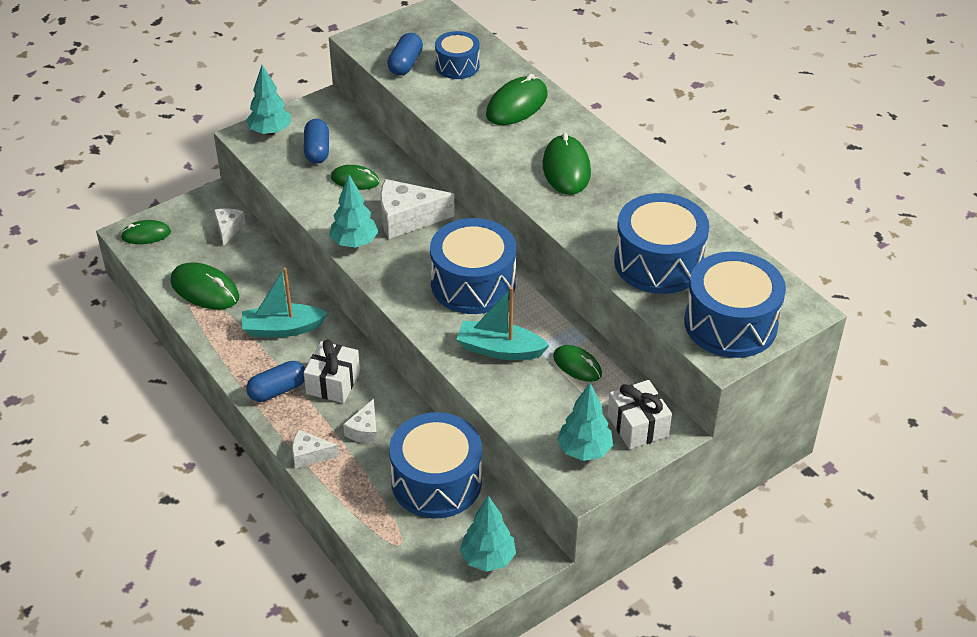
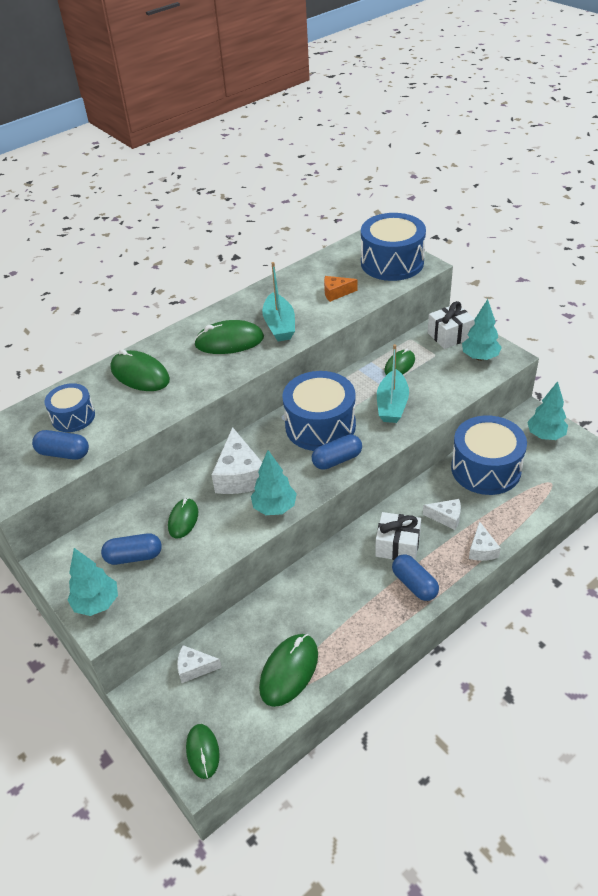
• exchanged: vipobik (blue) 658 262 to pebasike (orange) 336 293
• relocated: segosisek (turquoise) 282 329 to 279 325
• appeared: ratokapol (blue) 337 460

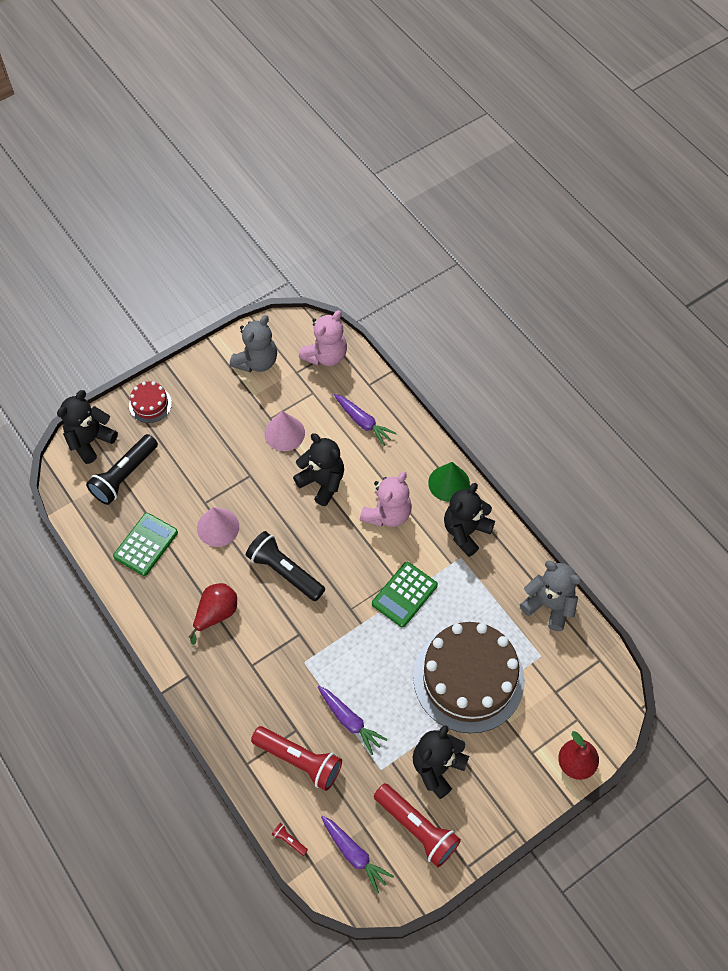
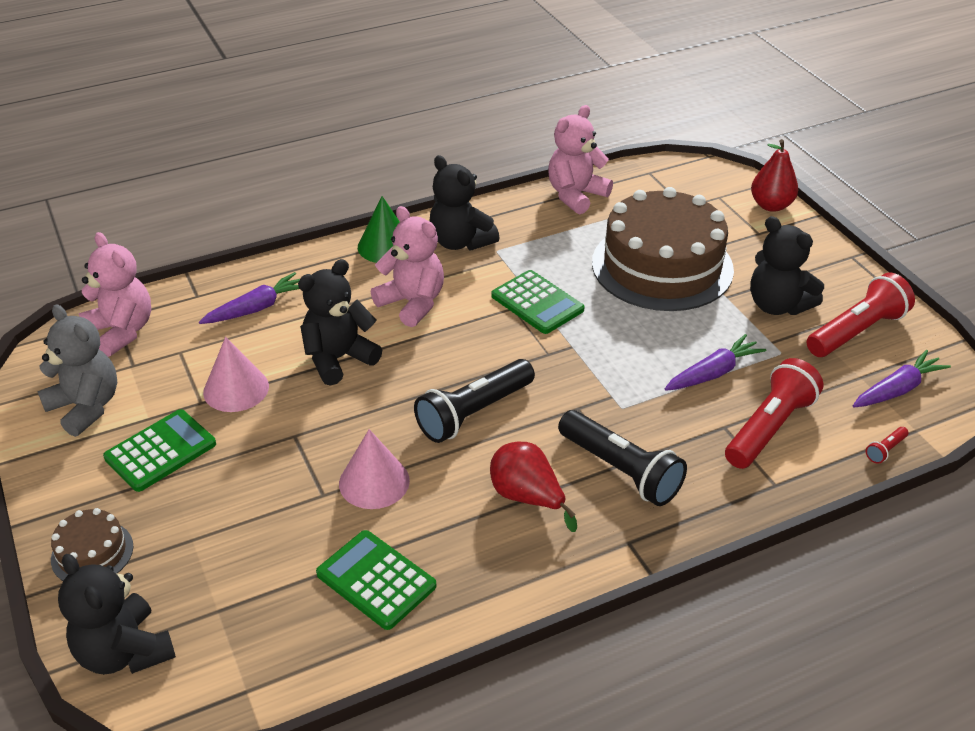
• colour: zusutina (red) 150 404 to zusutina (brown) 92 553
• relocated: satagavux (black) 124 476 to 621 470
• colour: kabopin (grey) 549 605 to kabopin (pink) 576 195
• appeared: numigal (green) 160 451

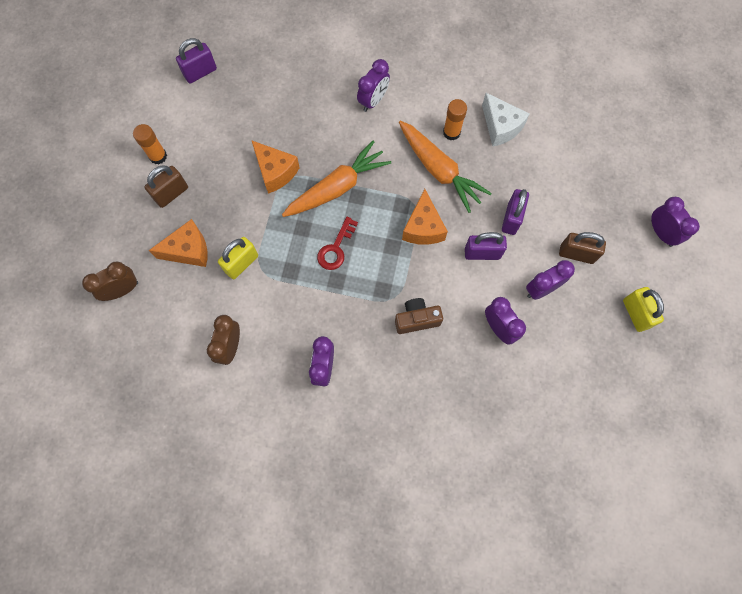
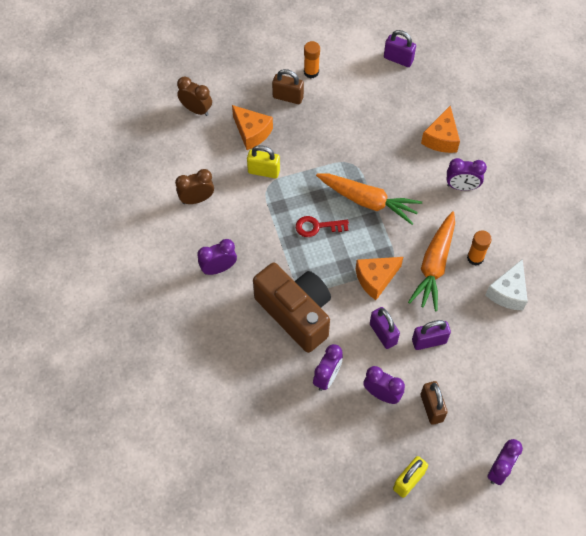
• relocated: pebasike (orange) 275 172 to 441 138
• size: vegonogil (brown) 416 319 = 296 313 x2.08

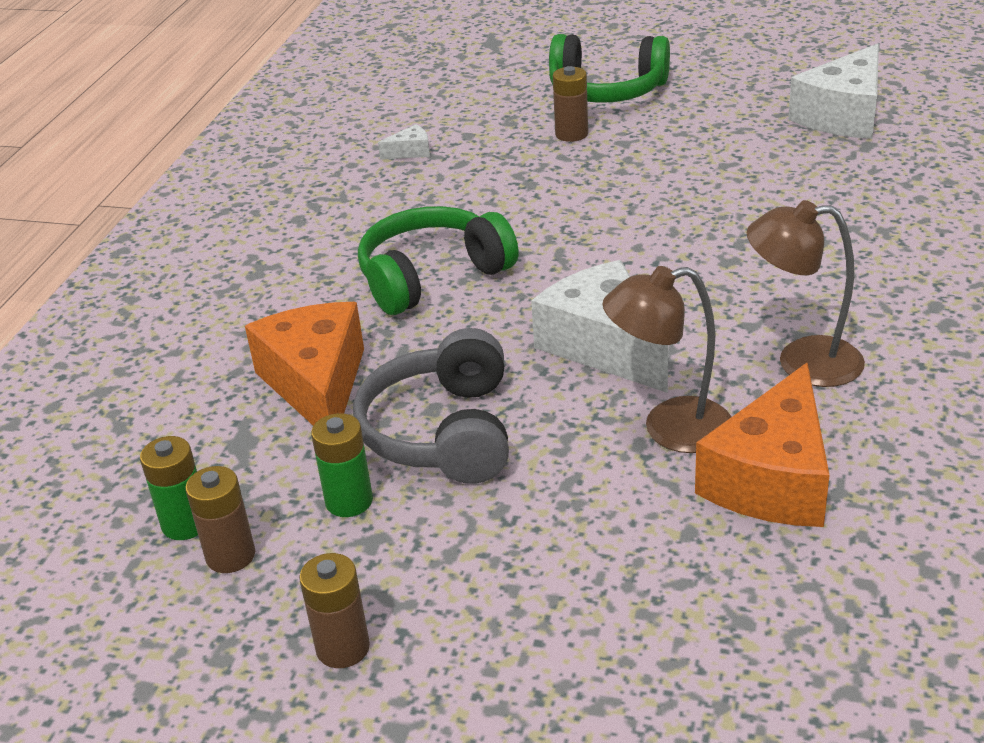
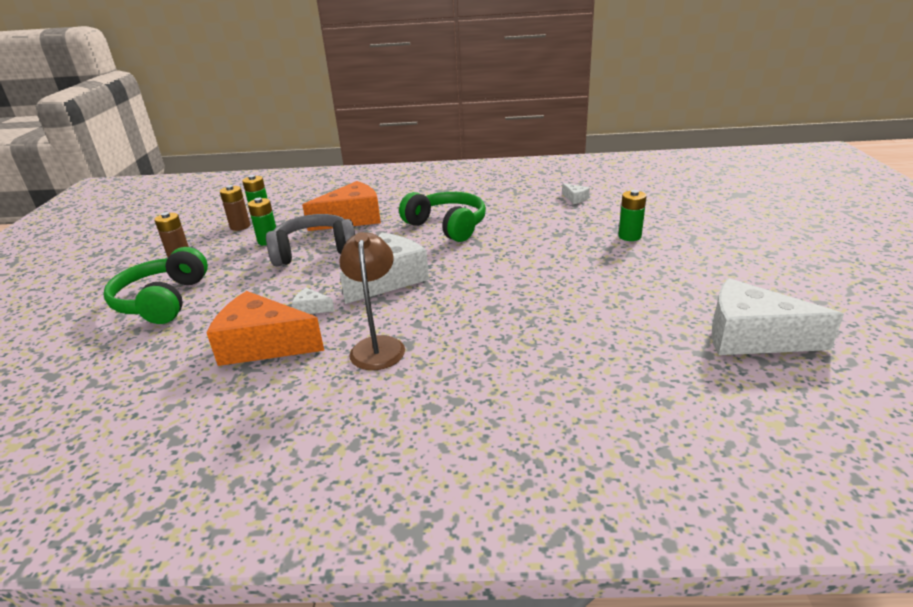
• relocated: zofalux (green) 606 91 to 163 301
• colour: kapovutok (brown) 571 134 to kapovutok (green) 629 236
• exchanged: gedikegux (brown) 670 429 to pebasike (white) 311 308

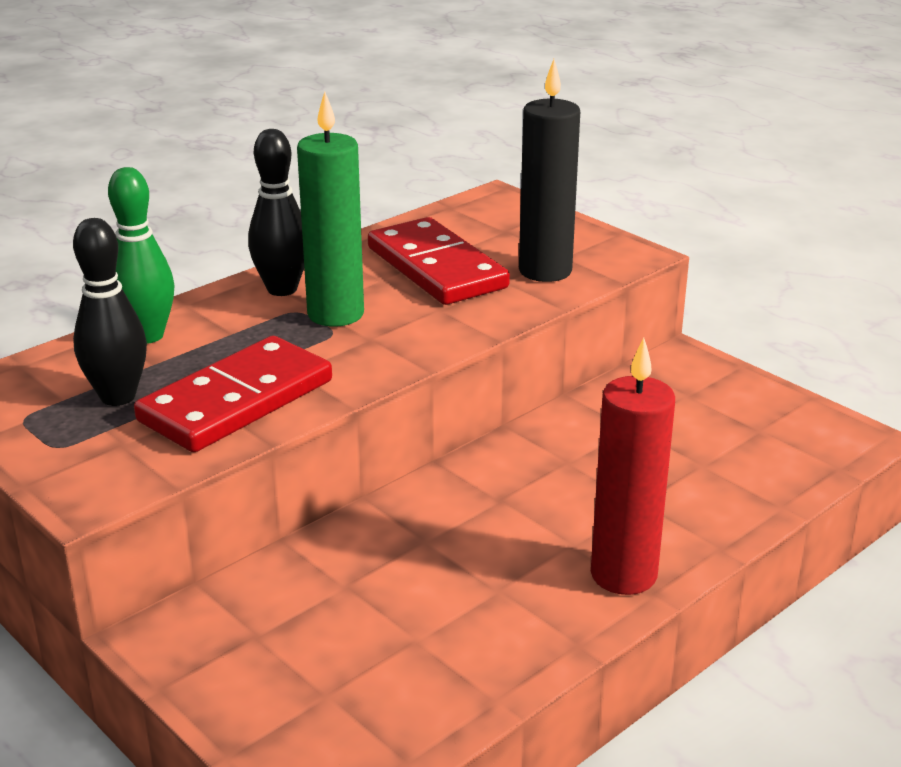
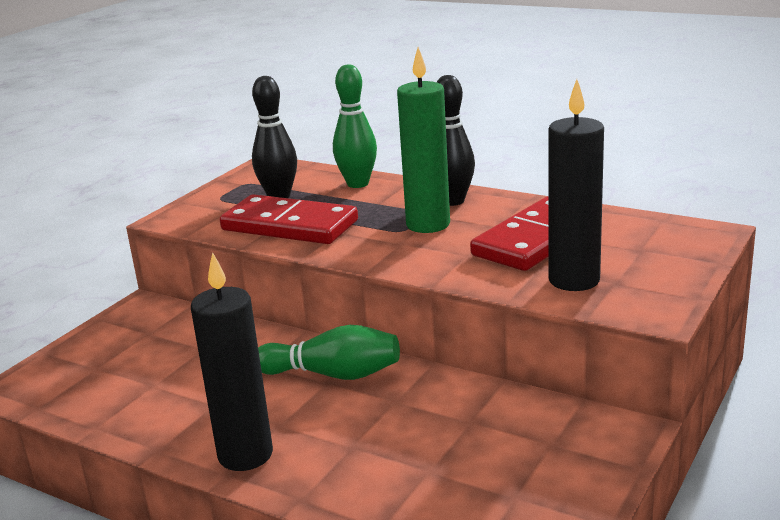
• colour: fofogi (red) 623 575 to fofogi (black) 245 455
• appeared: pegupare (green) 332 374

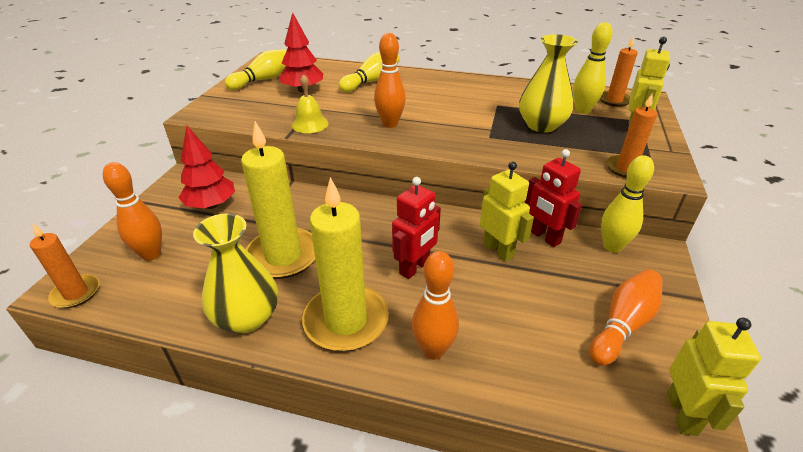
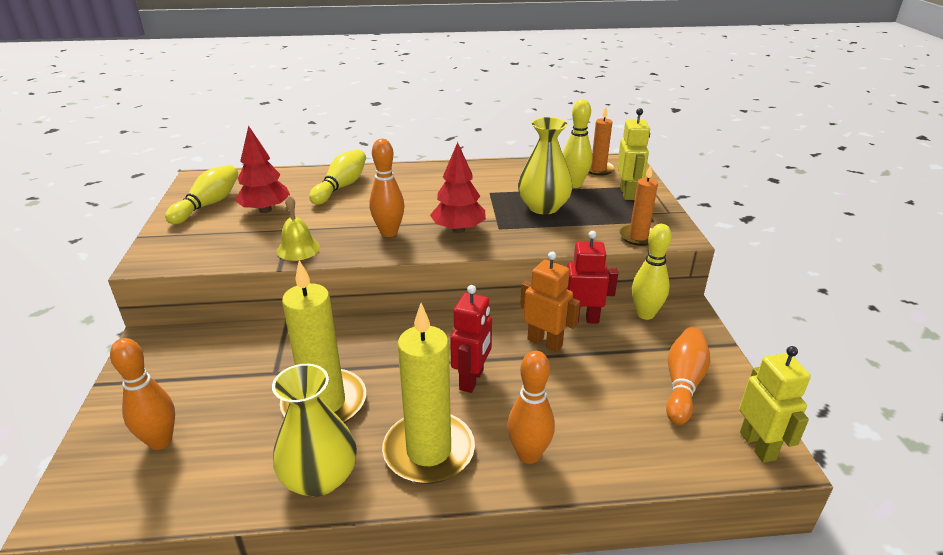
• relocated: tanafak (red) 211 205 to 458 229
• spun: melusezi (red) 544 237 = 582 319 150 degrees clockwise
• colour: melusezi (yellow) 498 250 to melusezi (orange) 545 342
• missing: fofogi (orange) 76 293

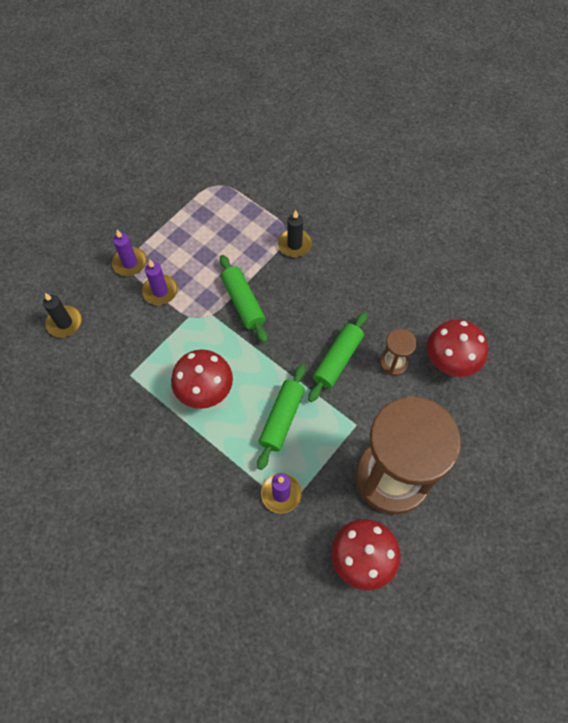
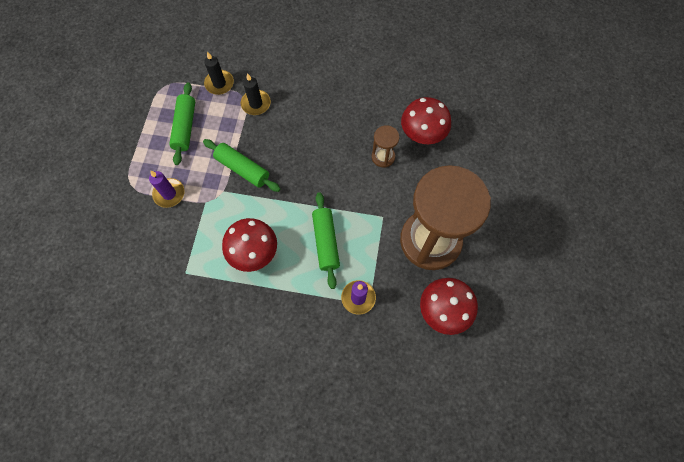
• missing: fofogi (purple) 130 263
• relocated: fofogi (black) 64 323 to 219 83
• relocated: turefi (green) 337 360 to 185 127

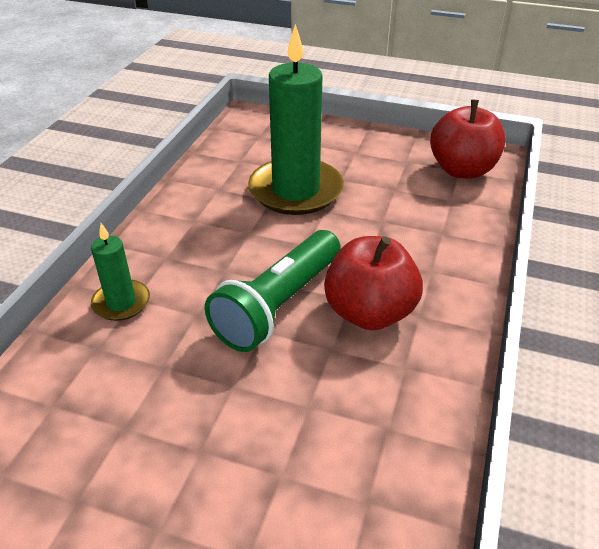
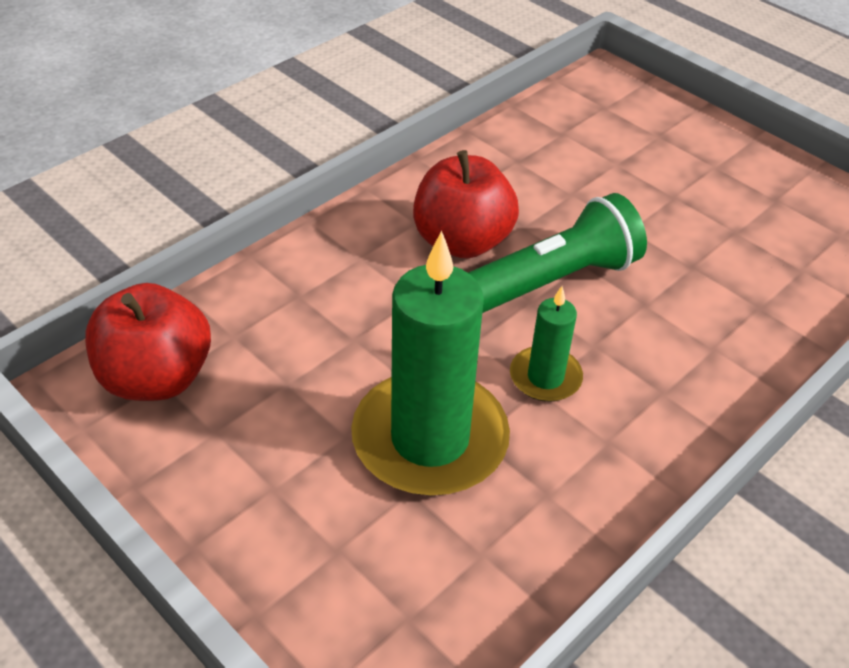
• relocated: fofogi (green) 121 303 to 545 377

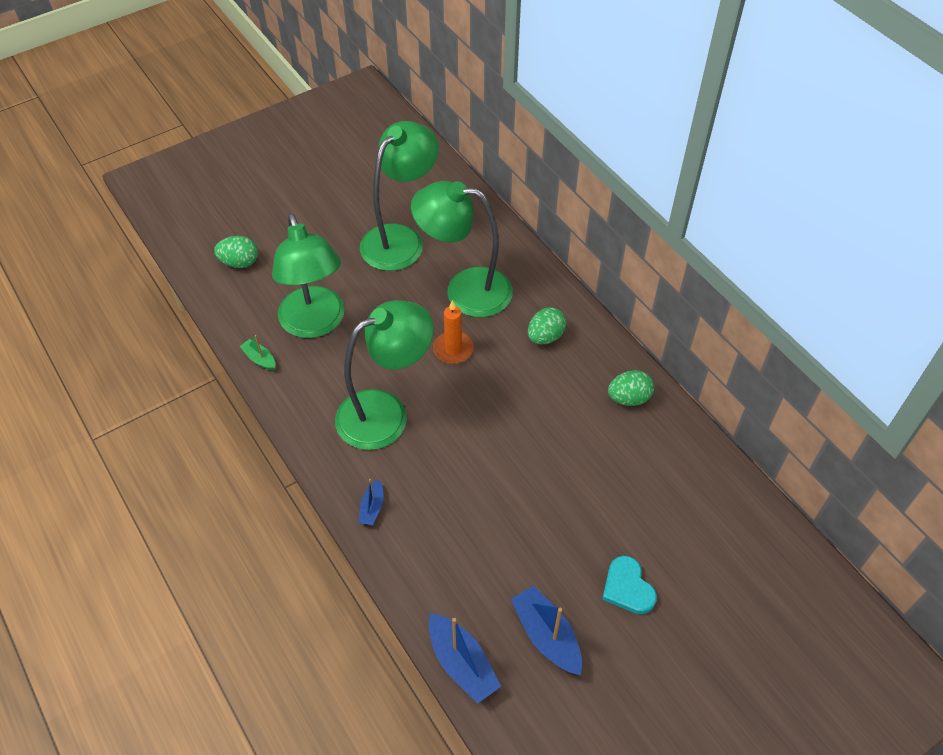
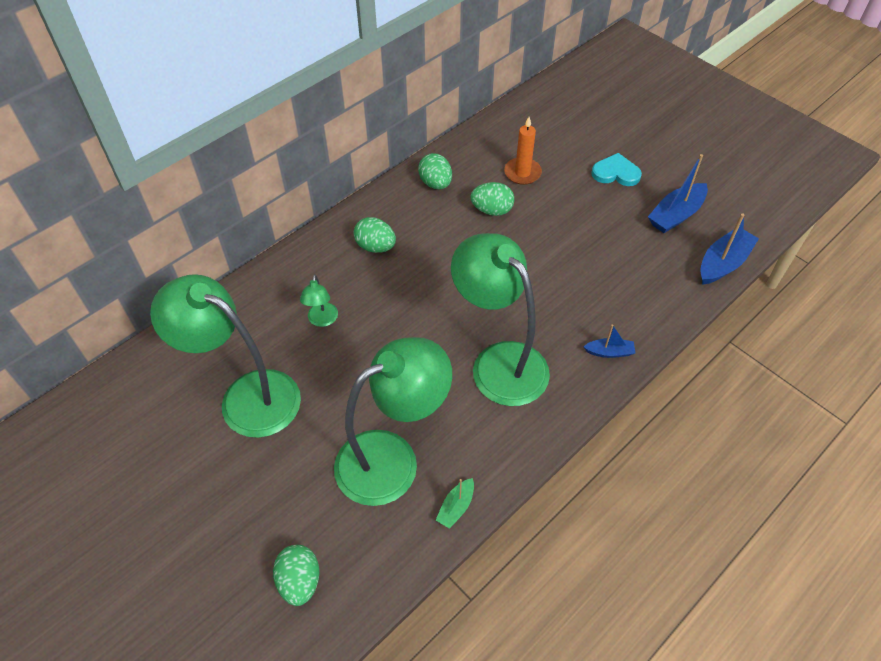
• size: gedikegux (green) 465 290 = 322 320 x0.42
• relocated: fofogi (orange) 453 349 to 522 173
• spun: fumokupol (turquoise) 627 587 = 616 173 135 degrees counterclockwise
• appeared: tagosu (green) 492 210

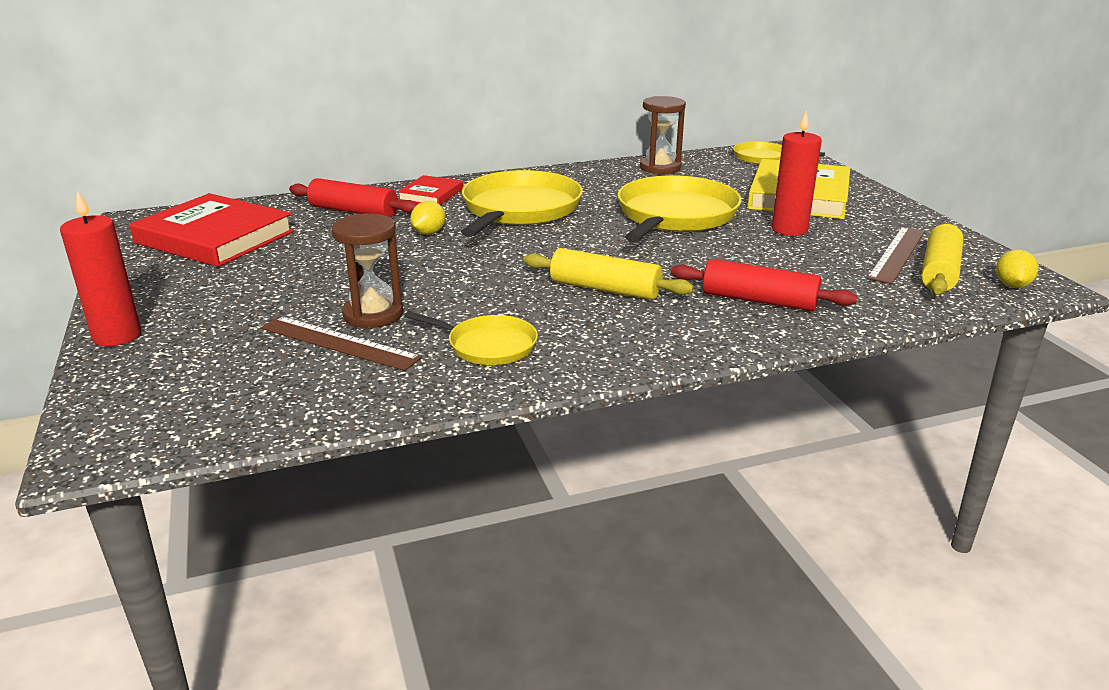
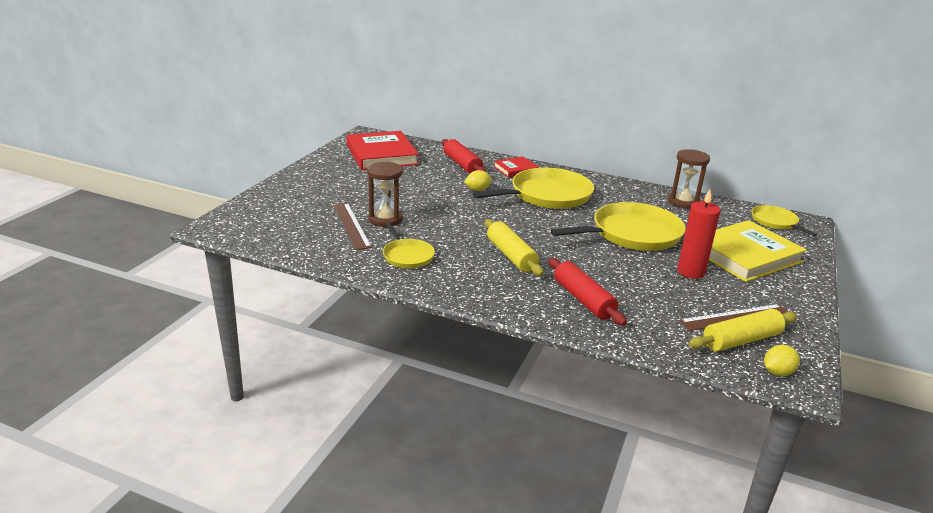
• missing: fofogi (red) 117 336

